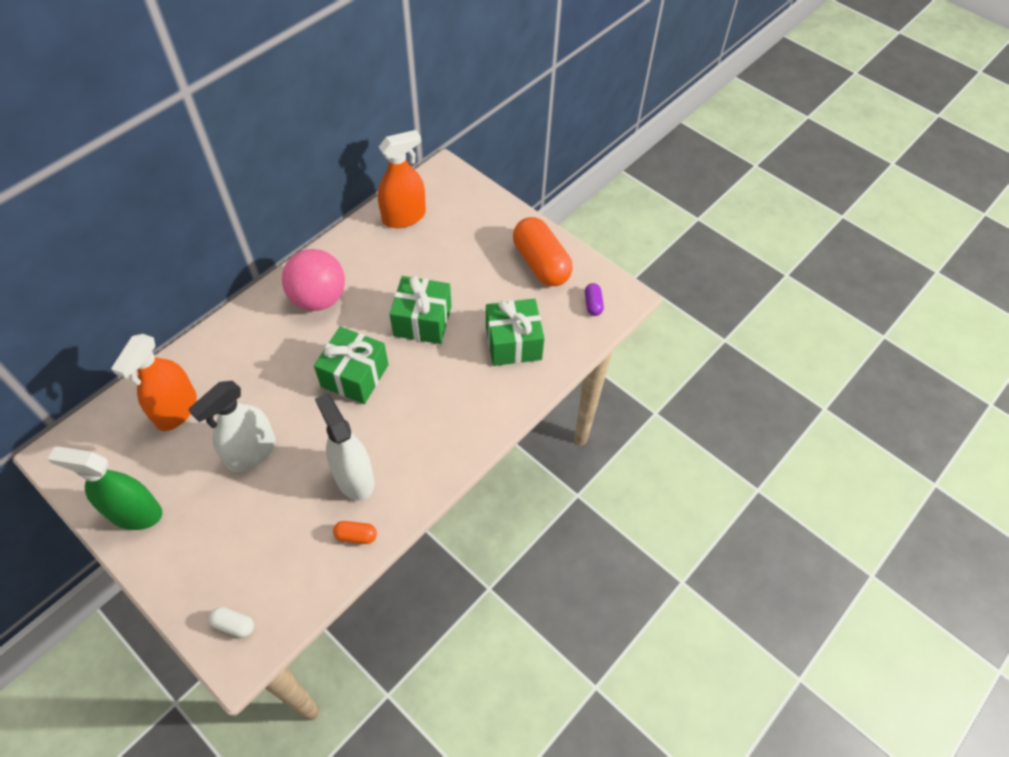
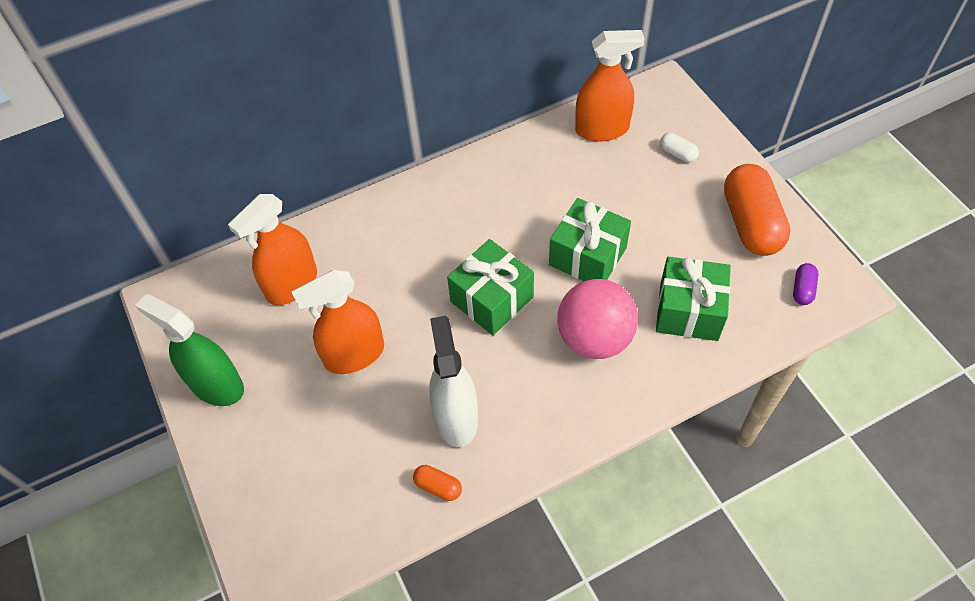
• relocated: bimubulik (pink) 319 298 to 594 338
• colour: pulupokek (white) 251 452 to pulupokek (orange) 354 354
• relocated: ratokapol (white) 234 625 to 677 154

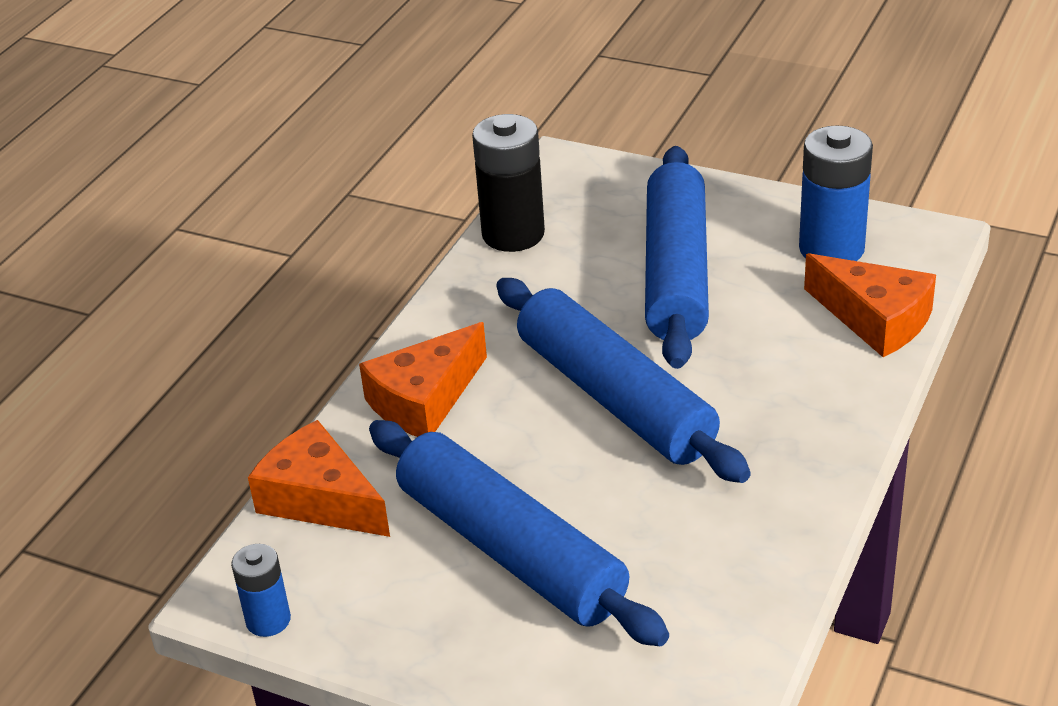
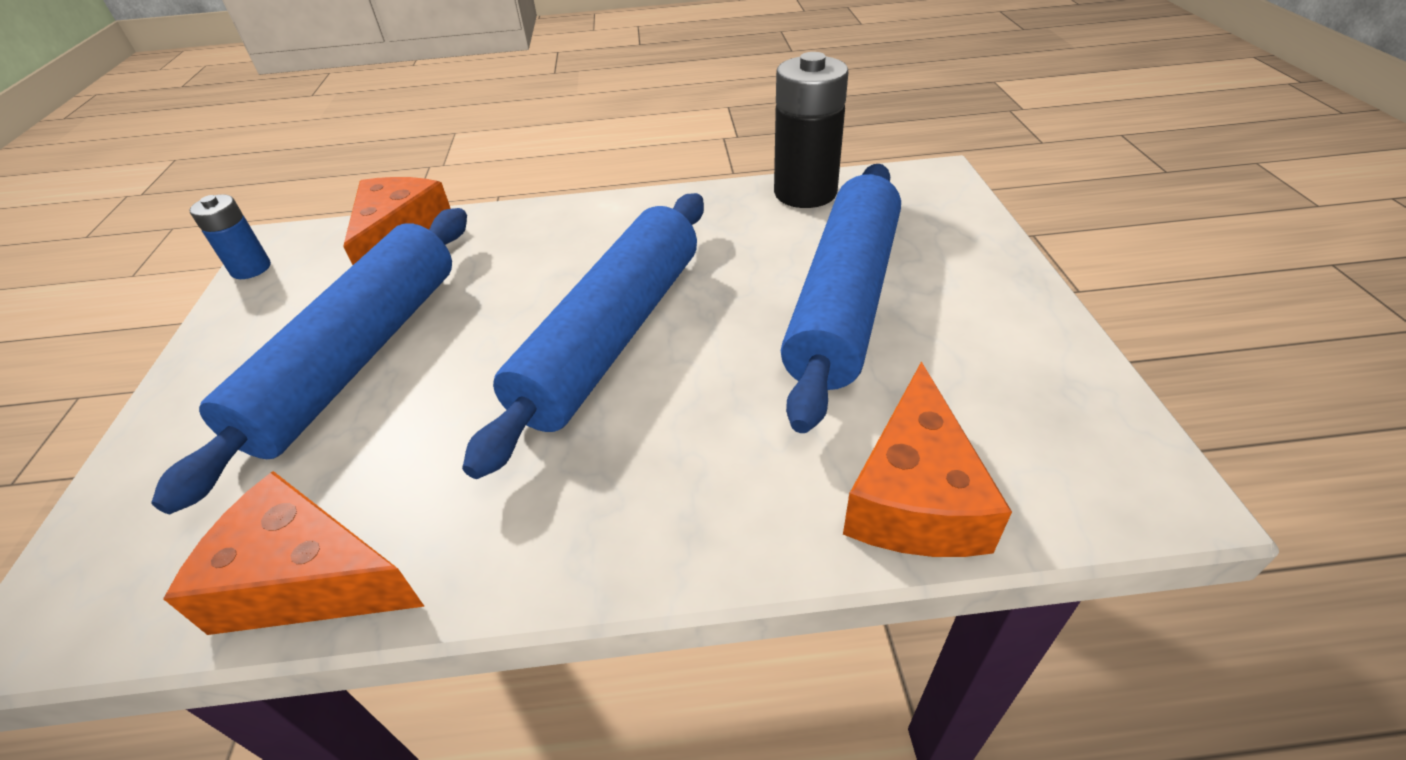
• missing: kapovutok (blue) 831 249
• spun: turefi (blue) 676 272 = 844 299 45 degrees counterclockwise
• relocated: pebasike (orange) 424 399 to 307 579

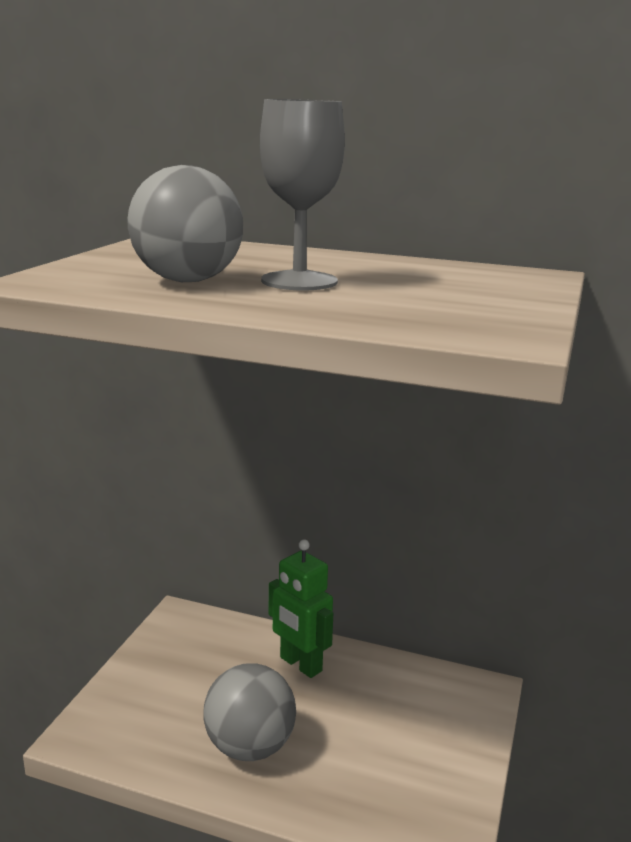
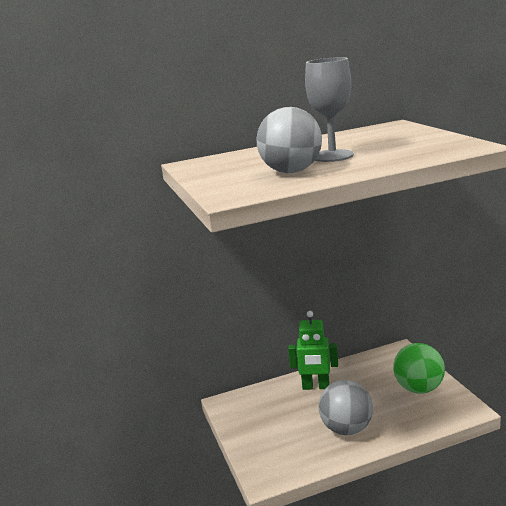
• appeared: bimubulik (green) 419 388

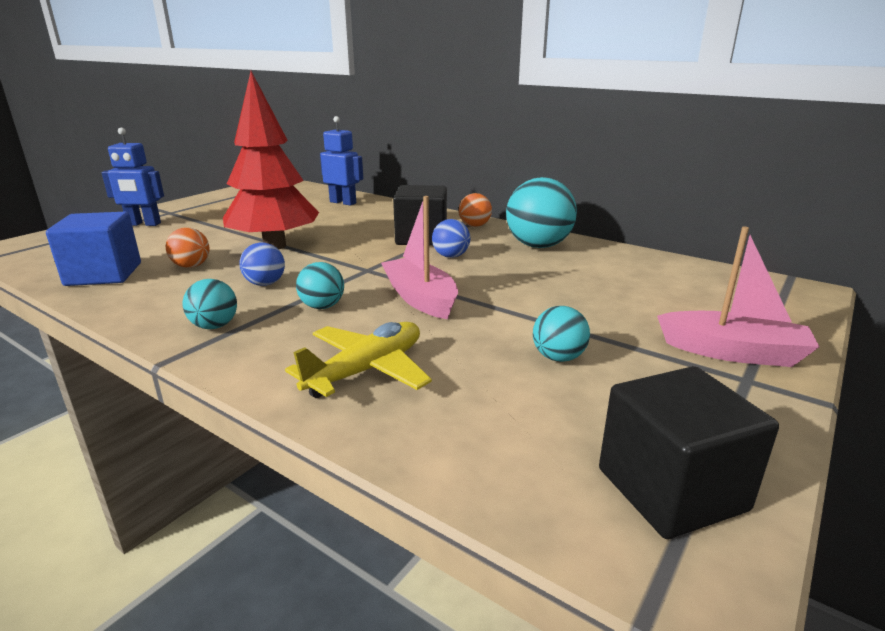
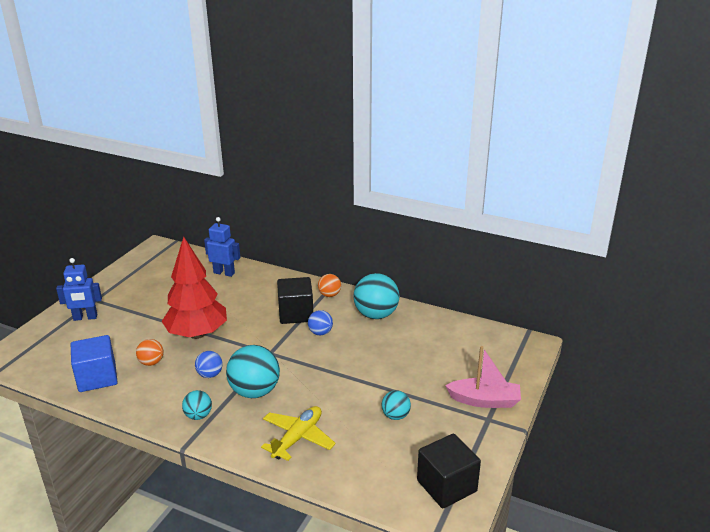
• missing: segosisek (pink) 420 299
• size: bimubulik (turquoise) 322 306 = 255 391 x1.87

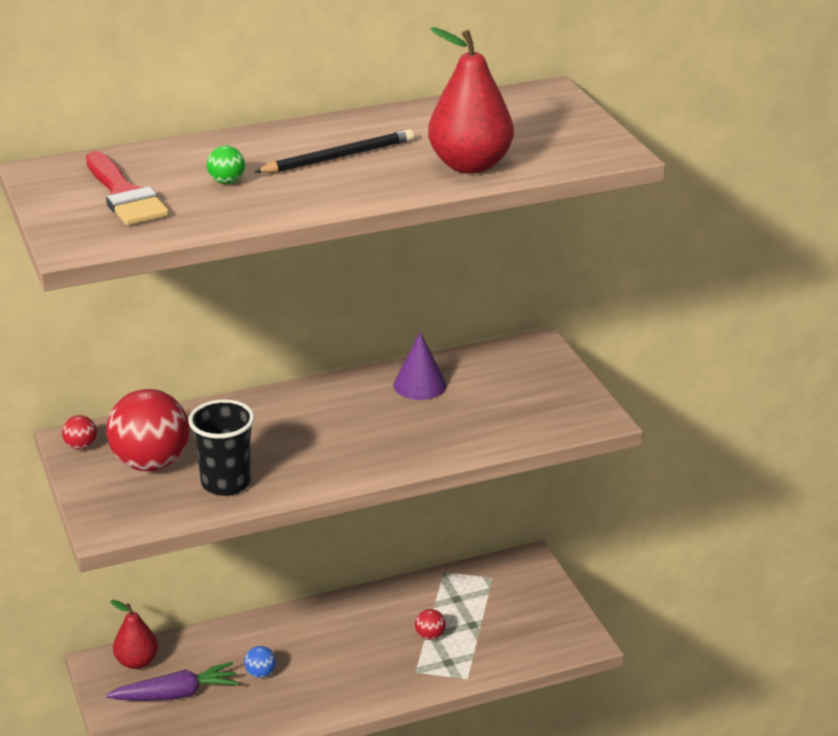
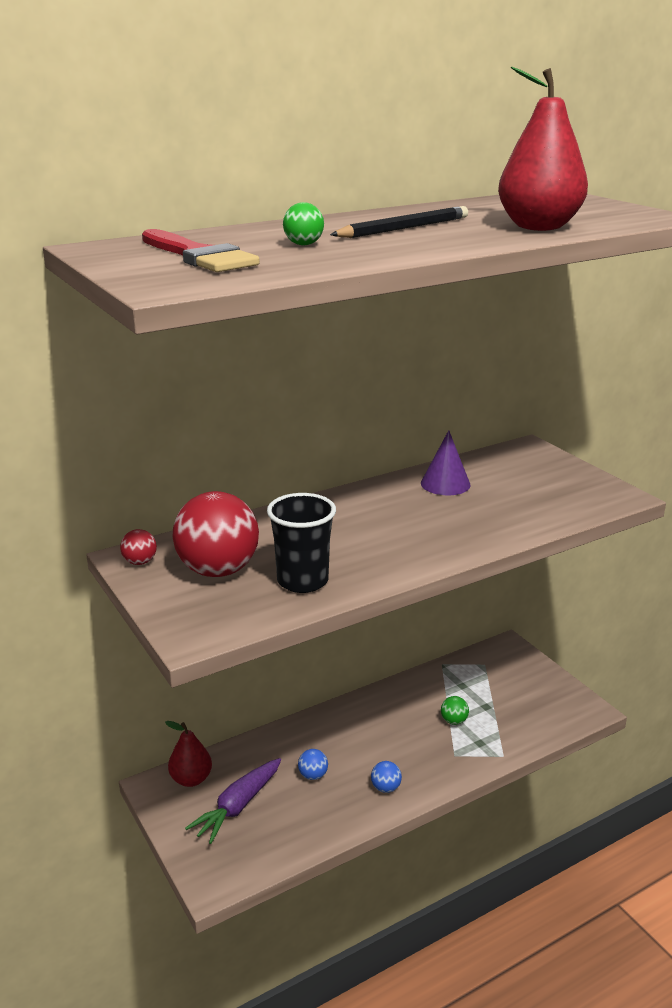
• colour: bimubulik (red) 430 636 to bimubulik (green) 454 721
• spun: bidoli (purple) 176 694 = 238 806 150 degrees clockwise
• appeared: bimubulik (blue) 385 788

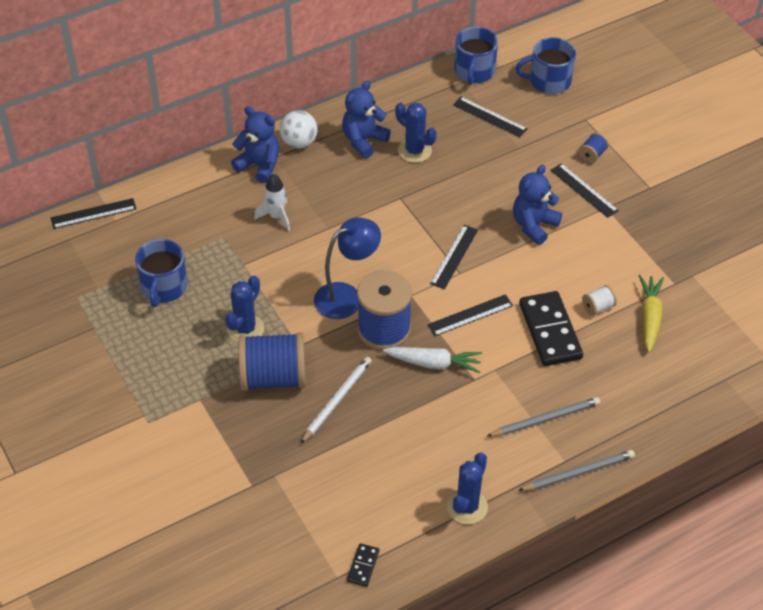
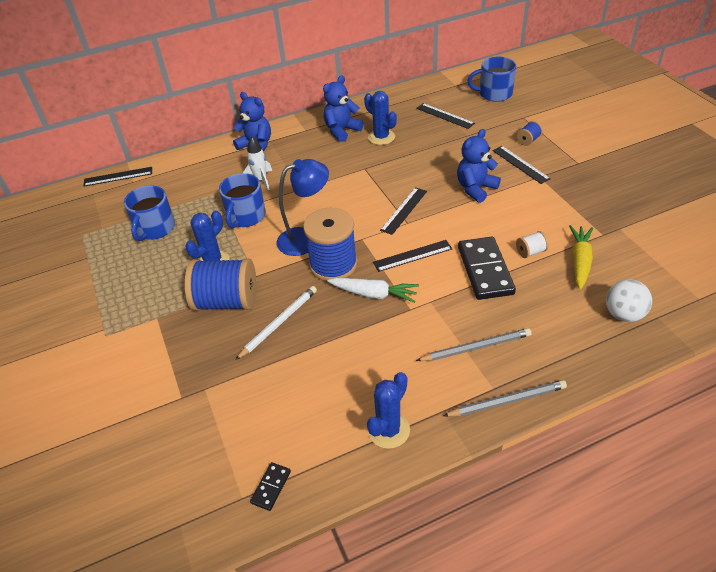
• relocated: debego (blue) 474 71 to 246 216
• relocated: bimubulik (white) 299 142 to 623 314

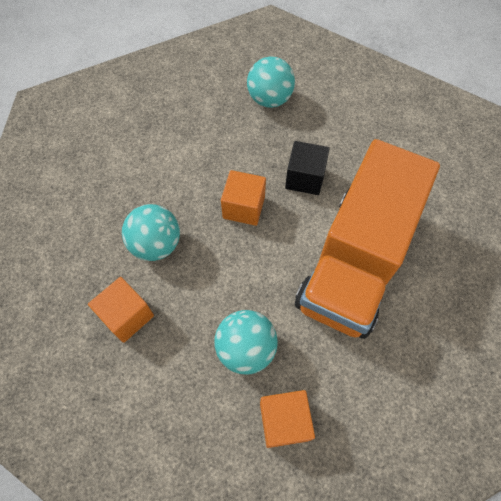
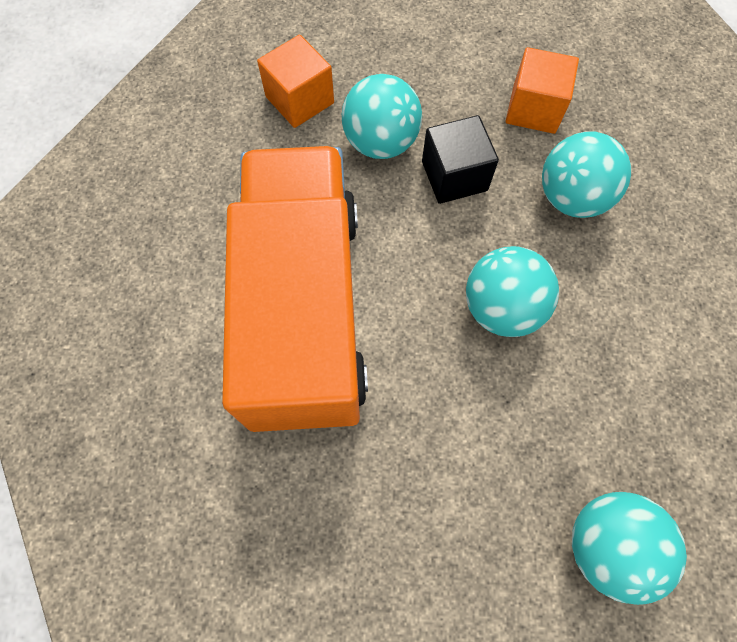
• relocated: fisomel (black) 304 178 to 454 176
• exchanged: fisomel (orange) 244 207 to bimubulik (turquoise) 502 308

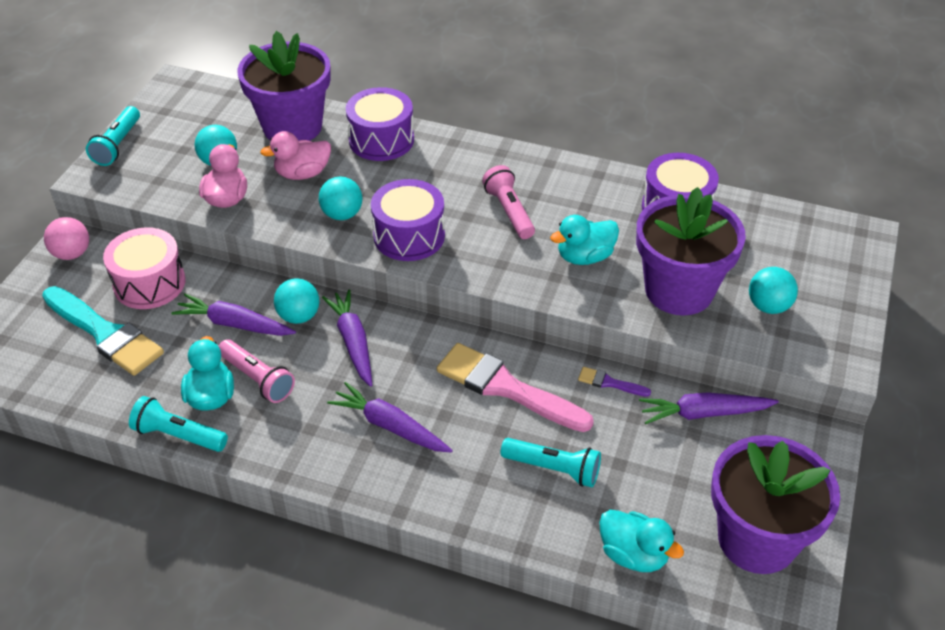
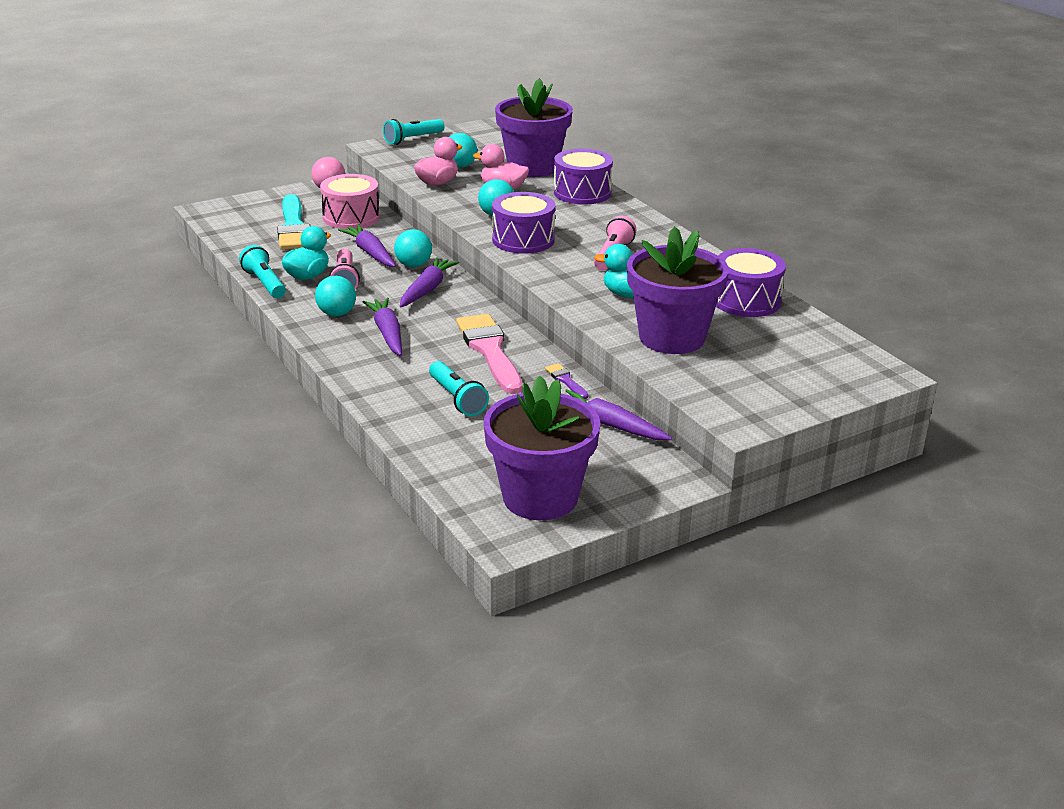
• relocated: bimubulik (turquoise) 768 306 to 337 314
• missing: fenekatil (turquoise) 633 554

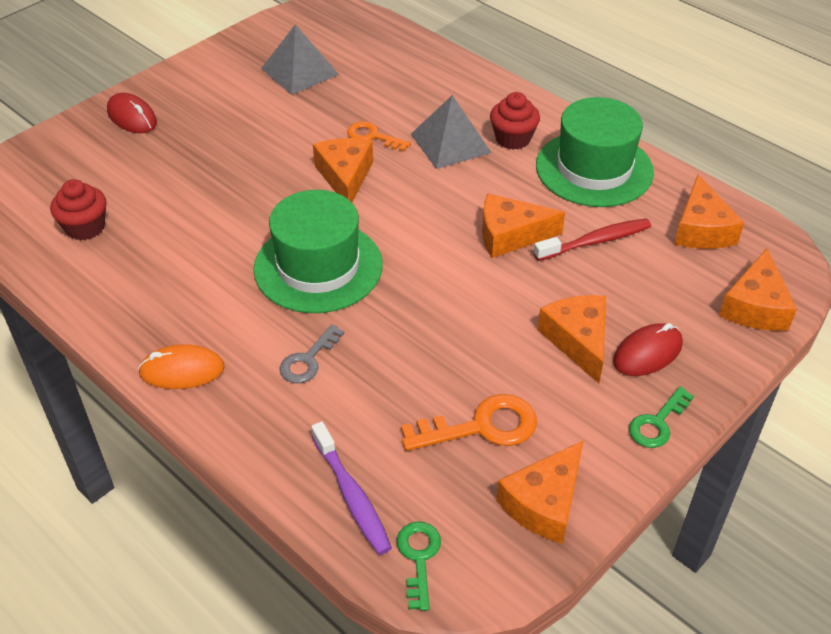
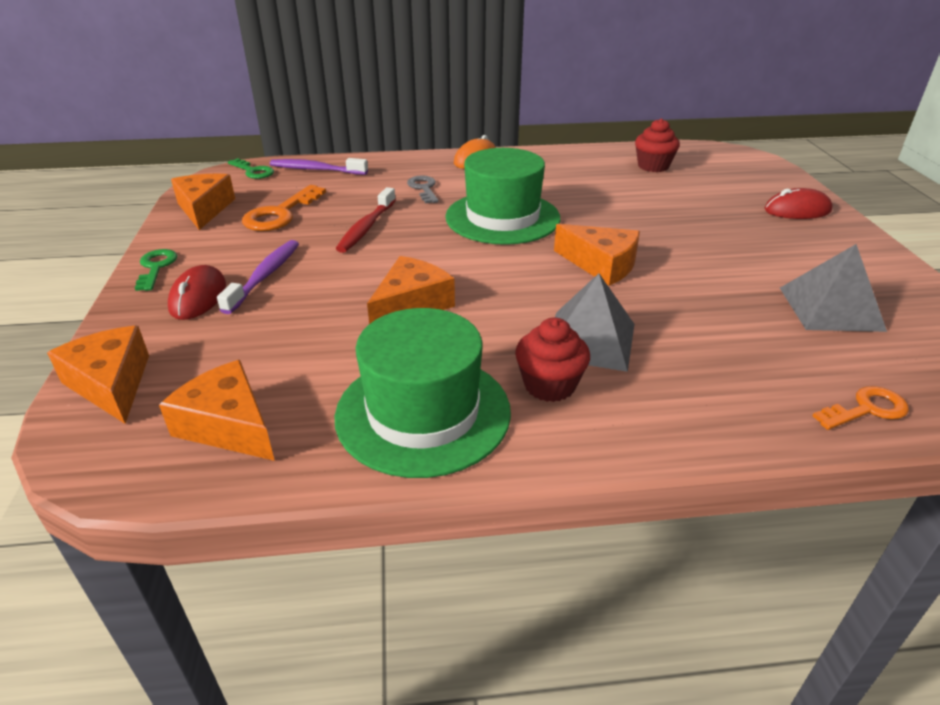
• relocated: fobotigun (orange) 373 136 to 867 409
• relocated: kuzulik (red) 596 241 to 366 228
• exchanged: pebasike (orange) 578 340 to kuzulik (purple) 265 276

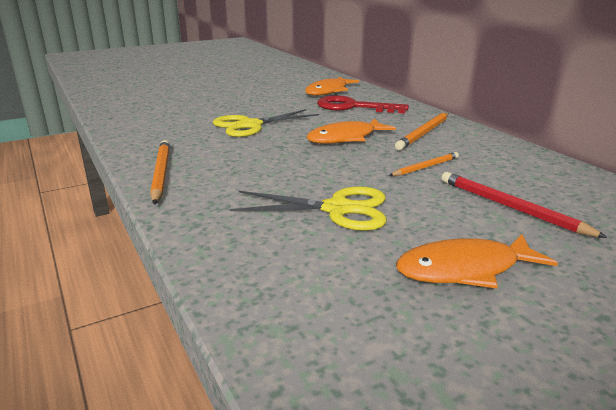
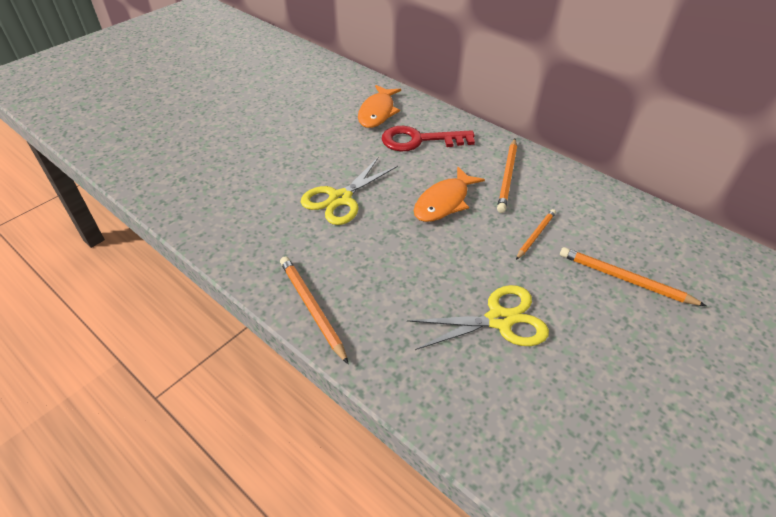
• colour: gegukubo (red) 511 207 to gegukubo (orange) 625 279
• missing: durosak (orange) 465 269

